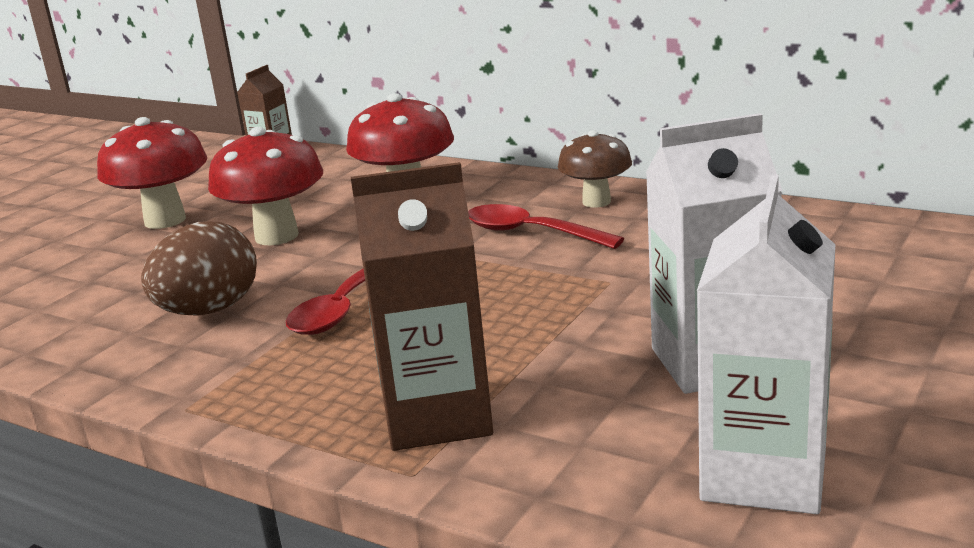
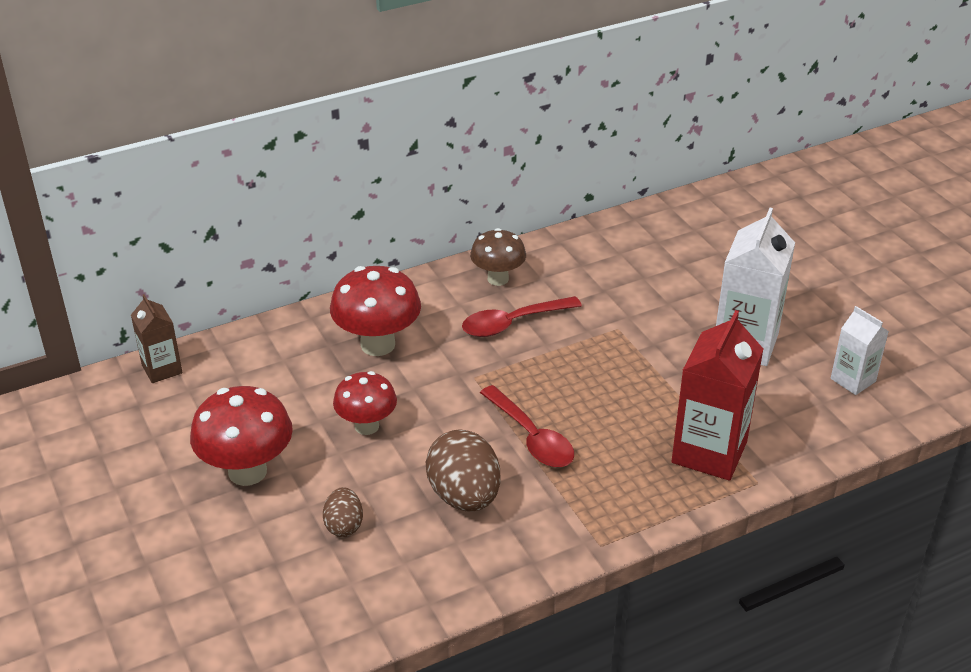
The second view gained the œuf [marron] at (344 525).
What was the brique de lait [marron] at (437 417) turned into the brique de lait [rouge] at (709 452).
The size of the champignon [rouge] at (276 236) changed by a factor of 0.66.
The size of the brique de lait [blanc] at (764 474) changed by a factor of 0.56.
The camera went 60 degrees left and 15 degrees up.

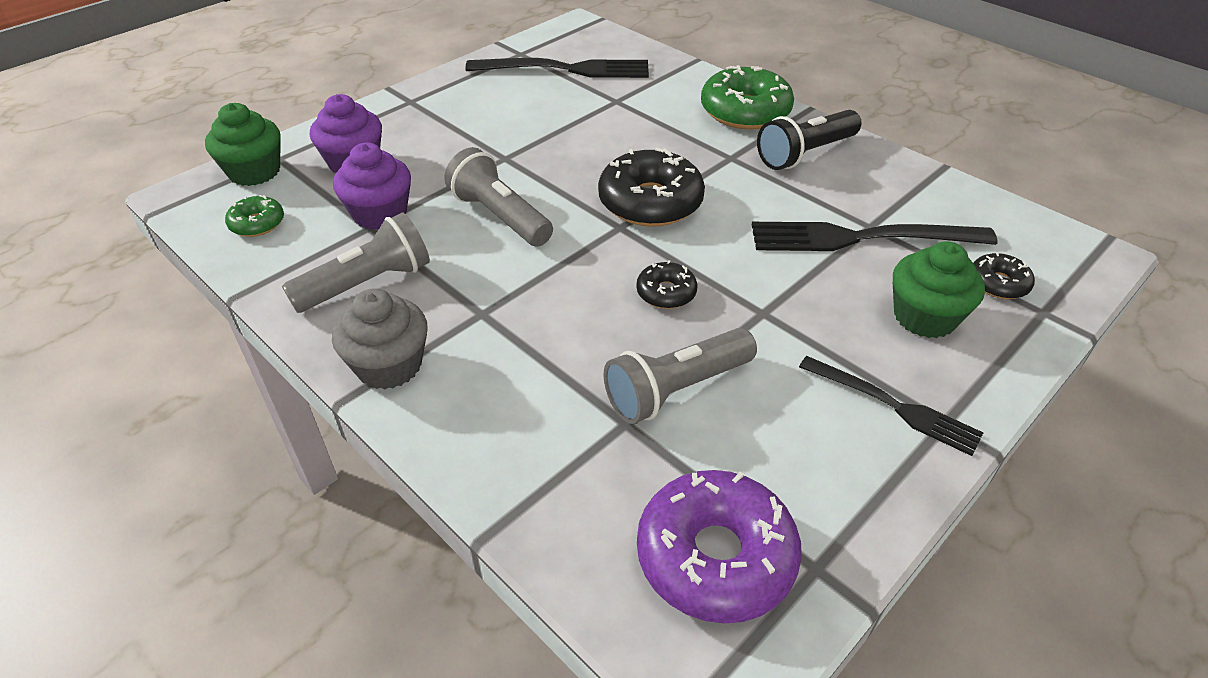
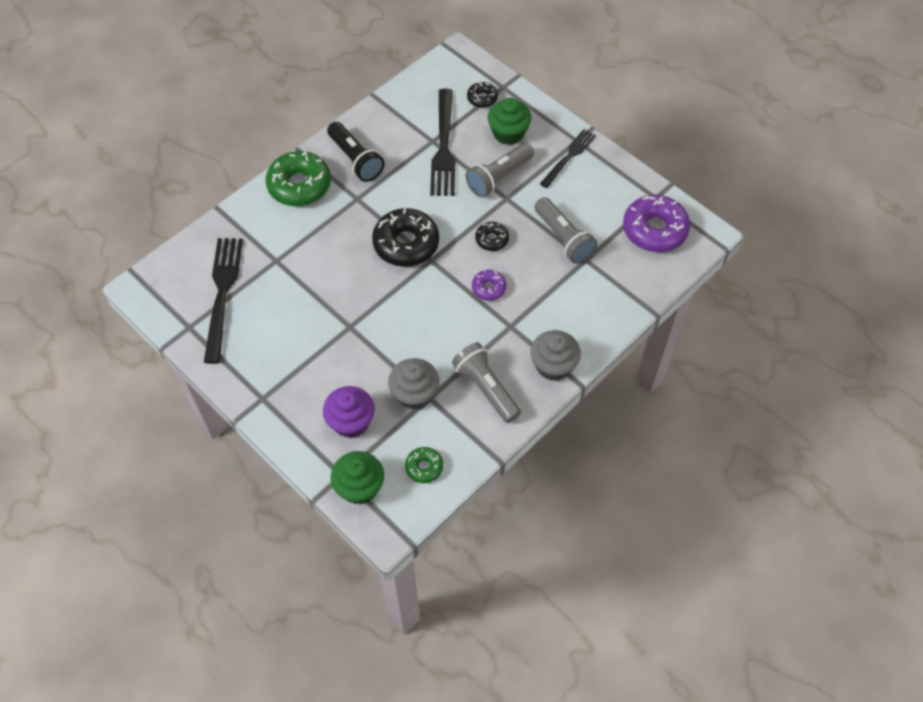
The second view gained the beignet [violet] at (488 288).
The lampe de poche [gris] ended up elsewhere, having gone from (500 216) to (499 177).
What was the muffin [violet] at (380 214) turned into the muffin [gris] at (414 394).
The camera went 90 degrees left and 15 degrees up.

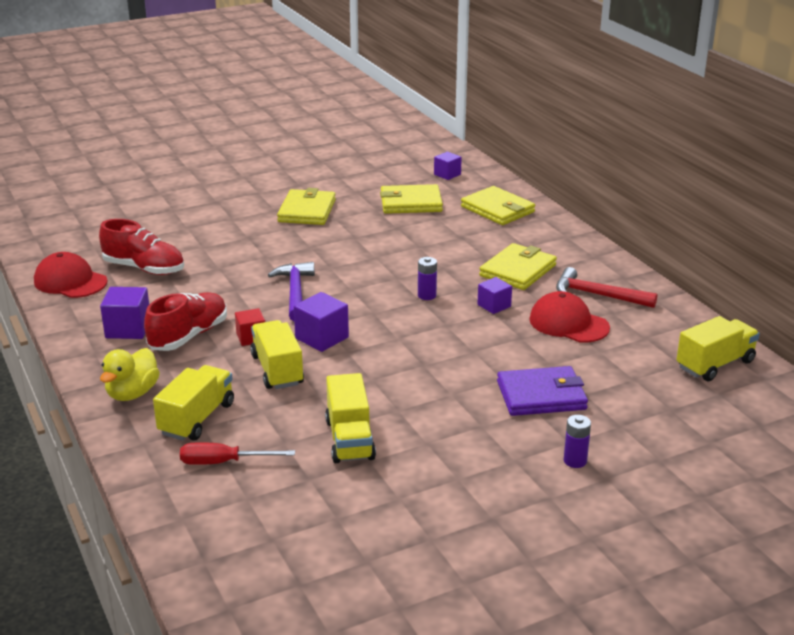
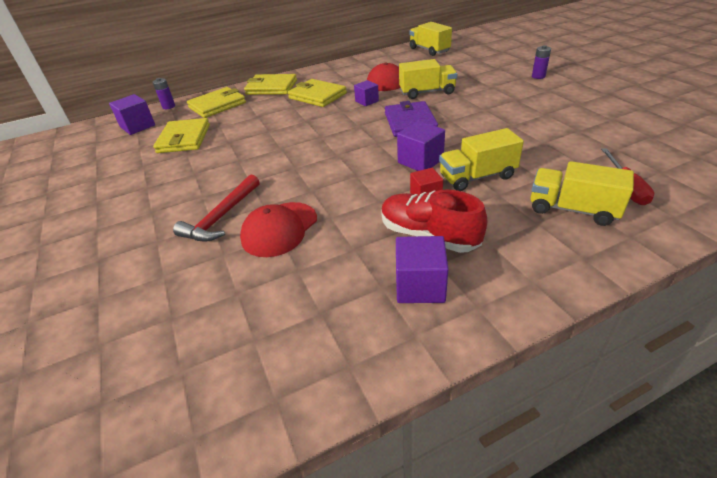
The second view lost the chaussure [rouge] at (144 268).
The second view lost the canard [jaune] at (132 393).
The second view lost the marteau [violet] at (295 292).
The casquette [rouge] ended up elsewhere, having gone from (70 281) to (279 229).
The portefeuille [jaune] ended up elsewhere, having gone from (307 211) to (271 87).
The camion [jaune] ended up elsewhere, having gone from (349 439) to (427 92).
The pile [violet] ended up elsewhere, having gone from (427 295) to (169 106).
The portefeuille [violet] ended up elsewhere, having gone from (541 395) to (410 122).
The marteau [rouge] ended up elsewhere, having gone from (598 295) to (221 217).
The size of the cube [violet] at (447 174) changed by a factor of 1.52.
The camera went 85 degrees left and 10 degrees up.

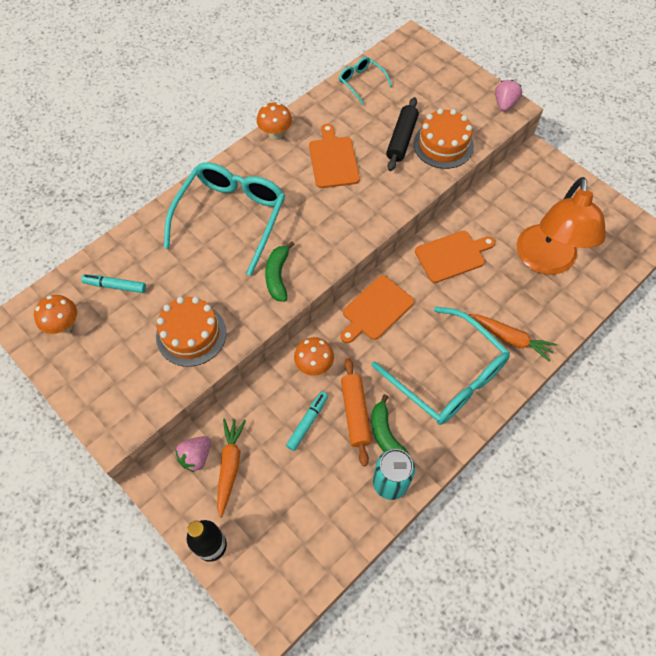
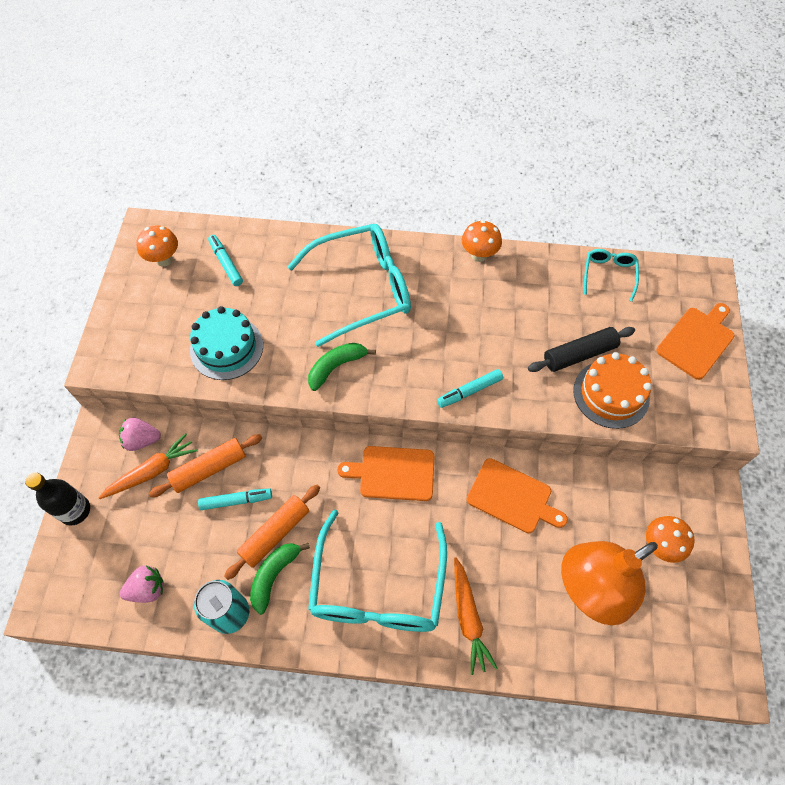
The second view gained the rouleau à pâtisserie [orange] at (209 469).
The second view gained the feutre [turquoise] at (469 391).
The champignon [orange] ended up elsewhere, having gone from (314 366) to (660 546).
The planche à découper [orange] ended up elsewhere, having gone from (333 160) to (697 341).
The fraise [rose] ended up elsewhere, having gone from (504 104) to (147 589).
What was the gâteau [orange] at (191 334) turned into the gâteau [turquoise] at (226 348).
The camera went 50 degrees right and 0 degrees up.

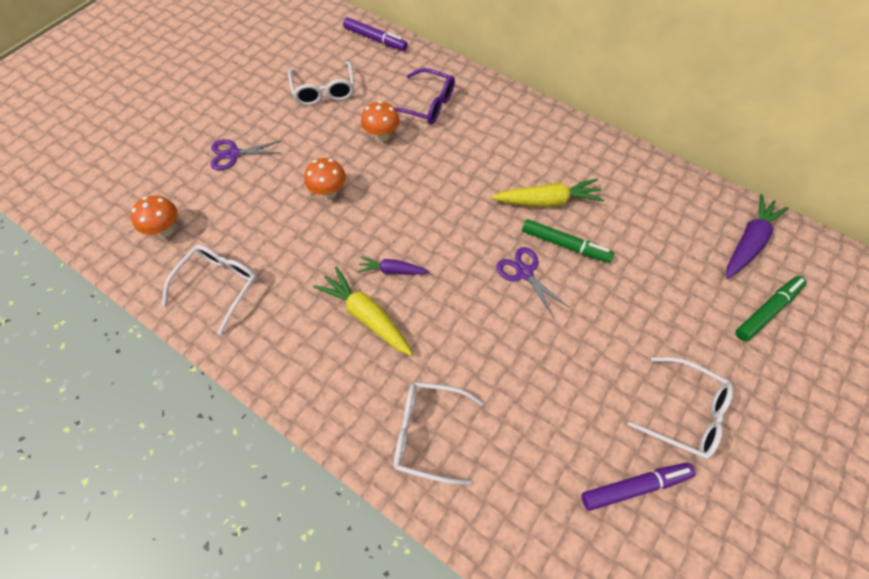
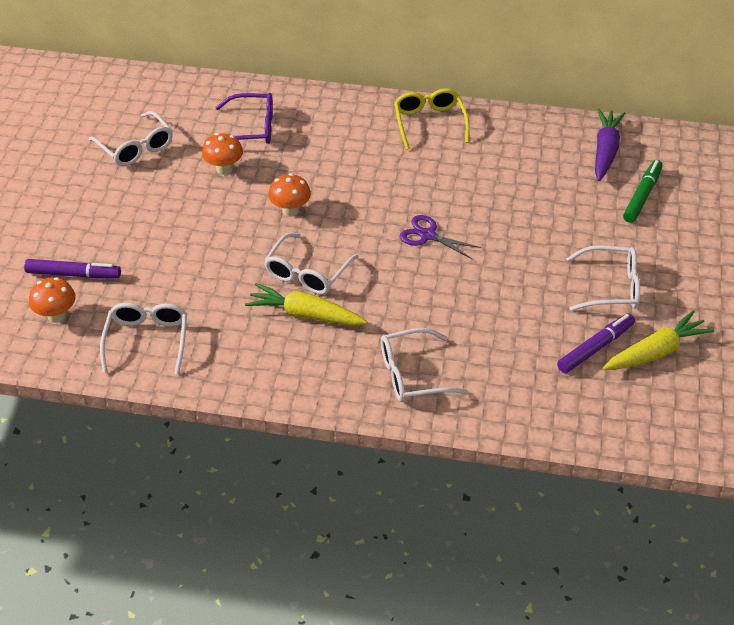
The second view lost the ciseaux [violet] at (233 154).
The second view lost the feutre [vert] at (565 245).
The second view gained the lunettes [jaune] at (429 123).
The champignon [orange] ended up elsewhere, having gone from (329 192) to (290 210).
The feutre [violet] ended up elsewhere, having gone from (375 39) to (73 274).
The carotte [jaune] ended up elsewhere, having gone from (547 201) to (655 352).
Where the carotte [violet] stood at (392 270), the lunettes [blanc] came to stand at (307 273).
The camera went 25 degrees left and 15 degrees down.

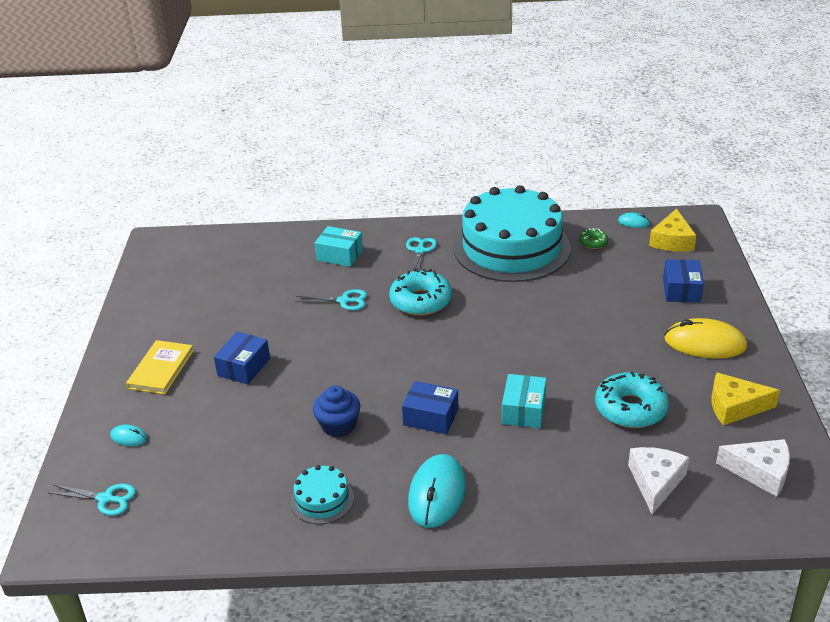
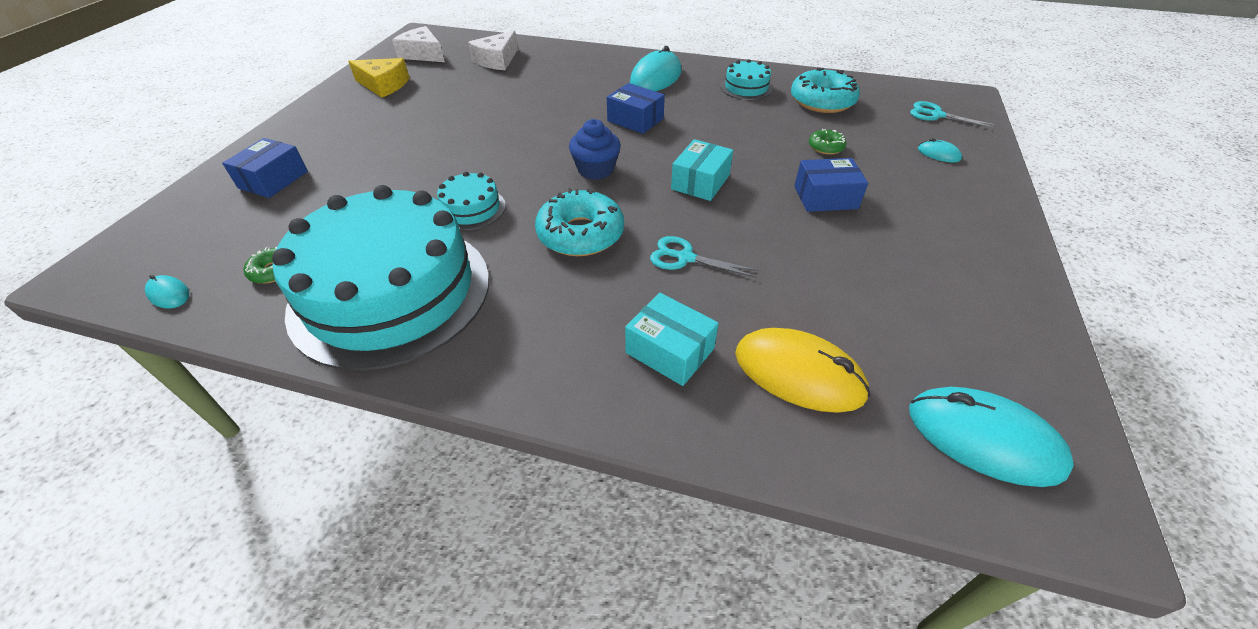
The second view lost the livre [jaune] at (161 369).
The second view lost the ciseaux [turquoise] at (420 251).
The second view lost the fromage [jaune] at (672 241).
The second view gained the gâteau [turquoise] at (471 208).
The second view gained the beignet [vert] at (826 147).
The second view gained the souris [turquoise] at (983 439).
The muffin [bleu] ended up elsewhere, having gone from (338 425) to (596 169).
The boîte [turquoise] ended up elsewhere, having gone from (523 410) to (700 182).
The beignet [turquoise] ended up elsewhere, having gone from (630 408) to (822 101).
The souris [jaune] ended up elsewhere, having gone from (705 343) to (798 373).
The boîte [bleu] at (244 367) ended up facing another way, 45 degrees clockwise from before.
The camera went 165 degrees left and 10 degrees up.

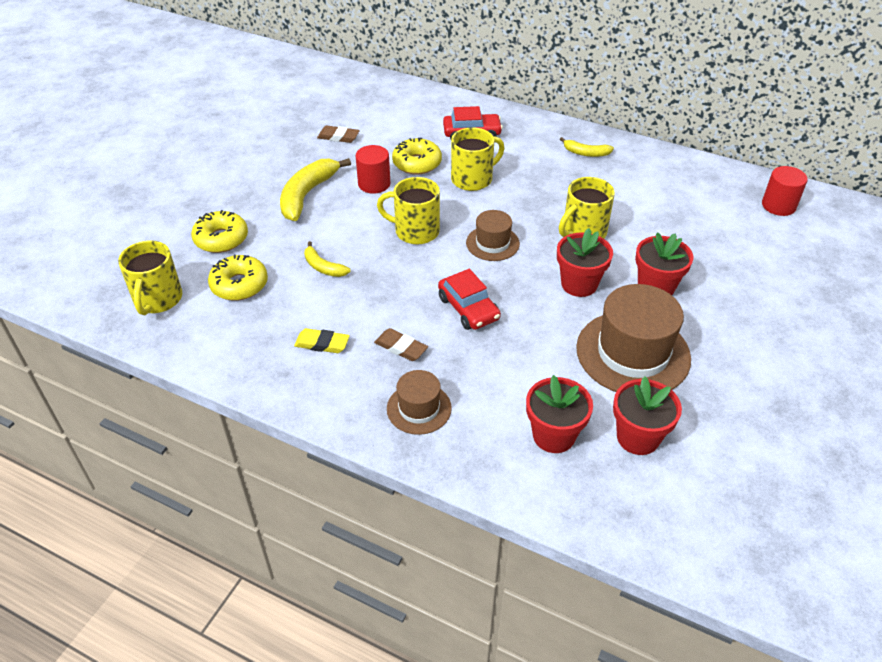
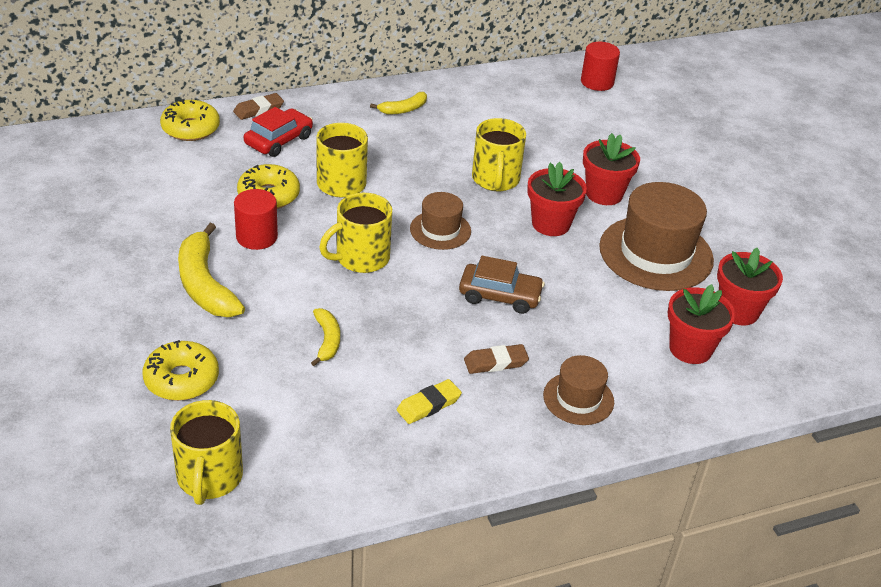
The beignet [jaune] ended up elsewhere, having gone from (239 285) to (190 128).
The gomme [marron] ended up elsewhere, having gone from (338 137) to (258 109).
What was the voiture [rouge] at (468 308) turned into the voiture [marron] at (500 296).
The tasse [jaune] at (157 300) ended up facing another way, 45 degrees clockwise from before.
The banane [jaune] at (323 267) ended up facing another way, 90 degrees counterclockwise from before.
The camera went 50 degrees left and 5 degrees down.

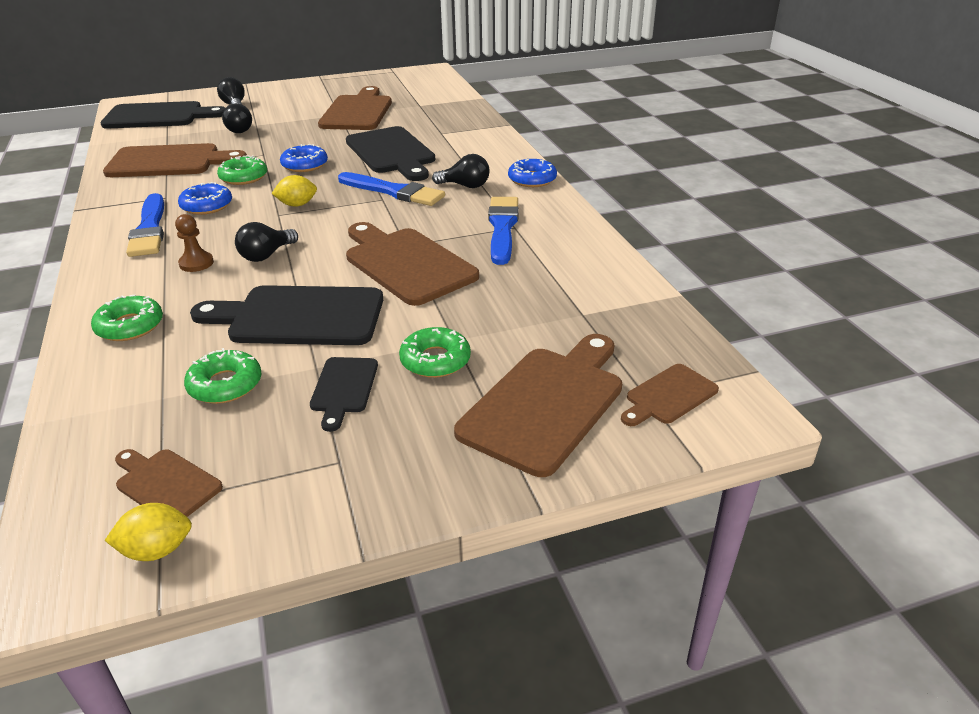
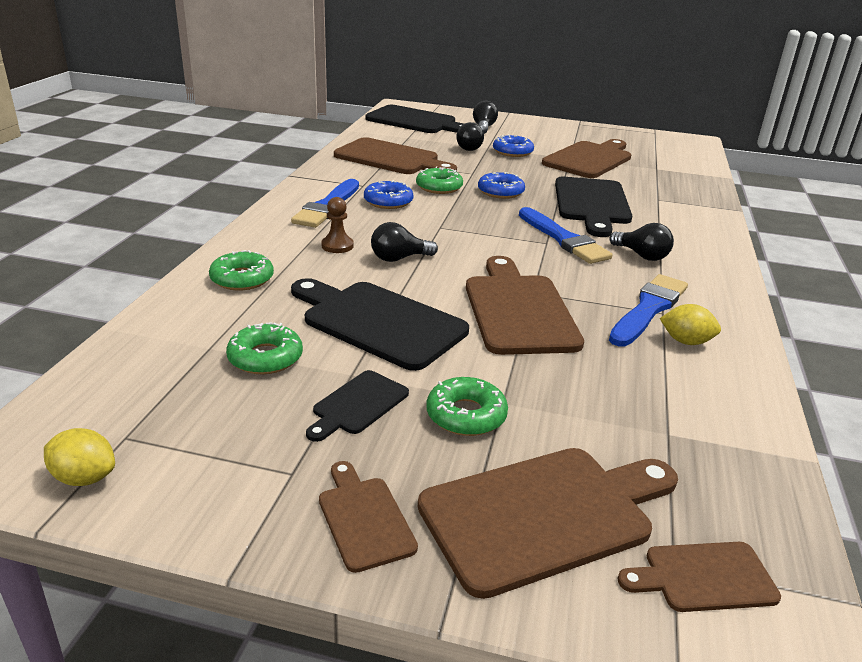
The planche à découper [marron] ended up elsewhere, having gone from (166 484) to (364 519).
The citron [jaune] ended up elsewhere, having gone from (297 205) to (686 341).
The beignet [bleu] ended up elsewhere, having gone from (532 179) to (512 152).
The camera went 30 degrees right and 5 degrees down.

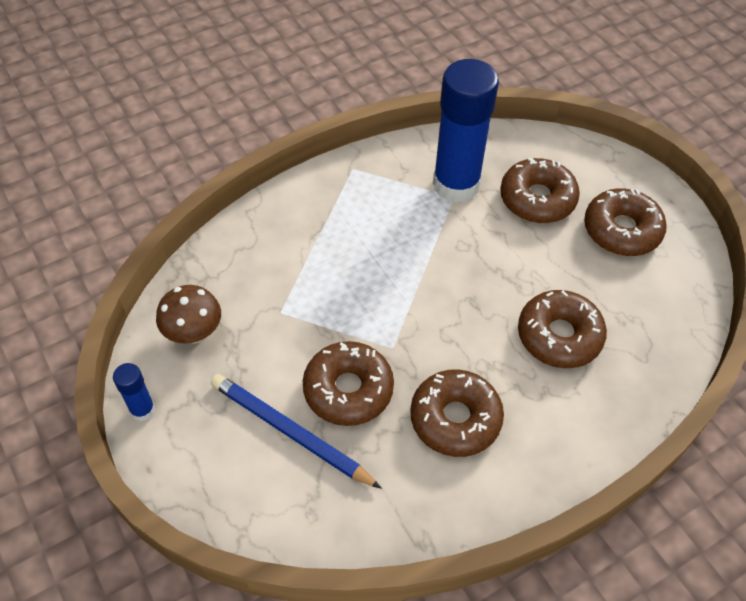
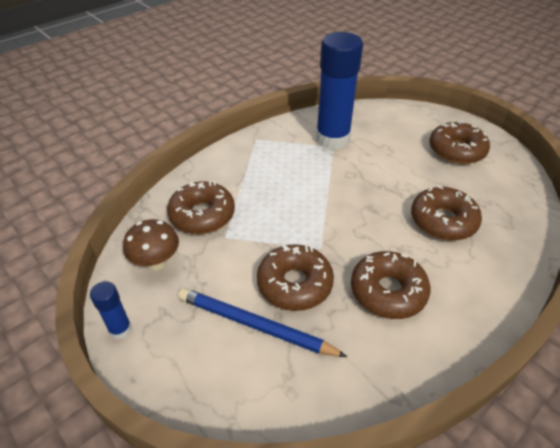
The beignet [marron] ended up elsewhere, having gone from (537 199) to (202 215).
The camera went 10 degrees left and 10 degrees down.

